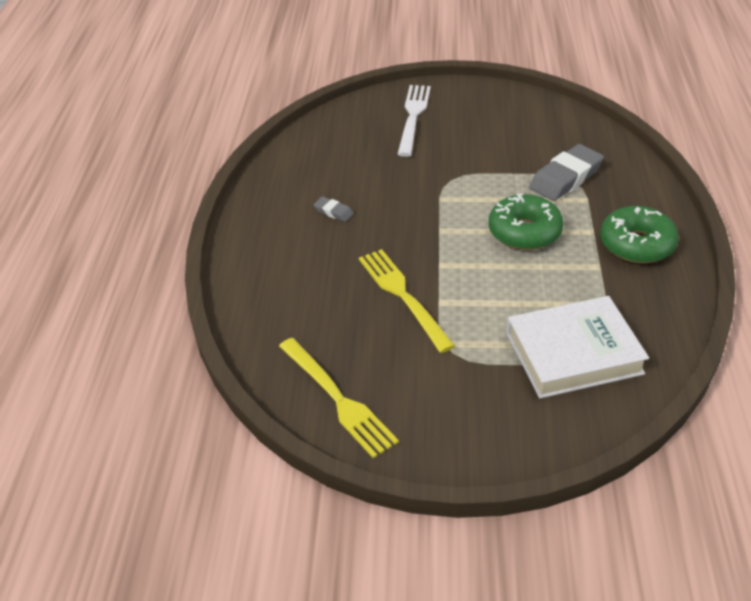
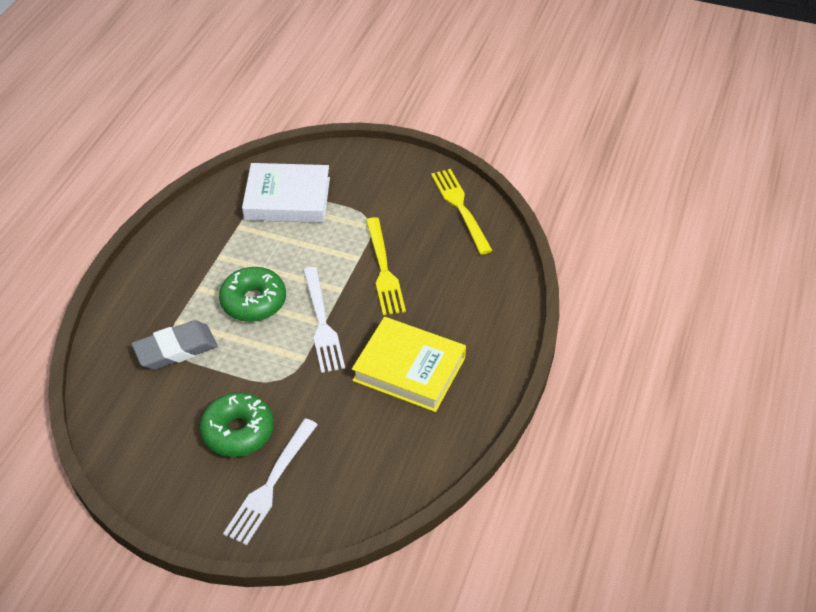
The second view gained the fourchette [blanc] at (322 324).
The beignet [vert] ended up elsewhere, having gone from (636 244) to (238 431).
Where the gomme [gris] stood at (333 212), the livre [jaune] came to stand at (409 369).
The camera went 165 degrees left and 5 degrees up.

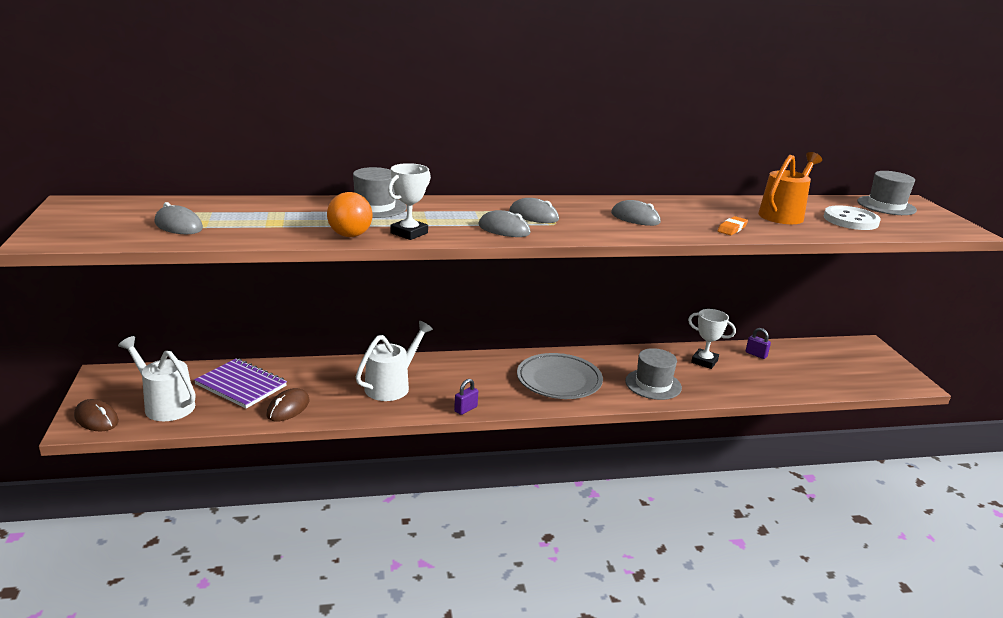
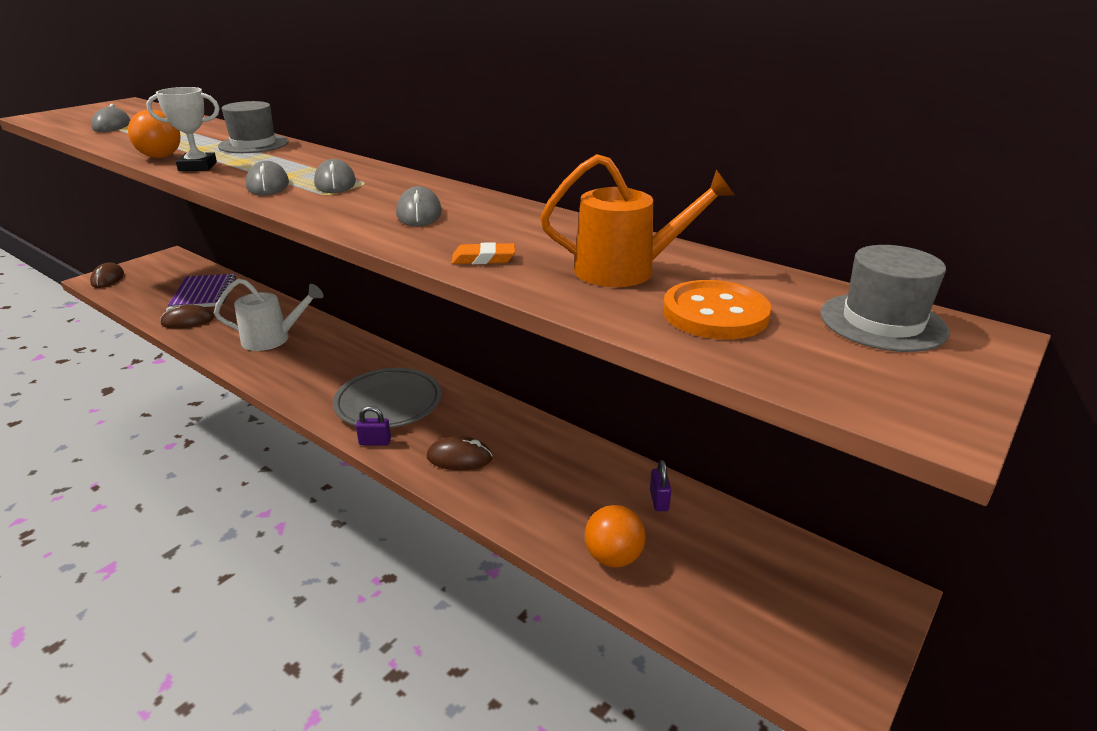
The second view lost the arrosoir [blanc] at (165 404).
The second view lost the trophée [blanc] at (704 361).
The second view gained the balle [orange] at (613 557).
The cadenas [violet] ended up elsewhere, having gone from (465 409) to (375 442).
Where the chapeau [gris] stood at (653 384), the souris [marron] came to stand at (459 458).
What was the bouton [blanc] at (850 220) turned into the bouton [orange] at (715 314).
The camera went 50 degrees right and 5 degrees up.

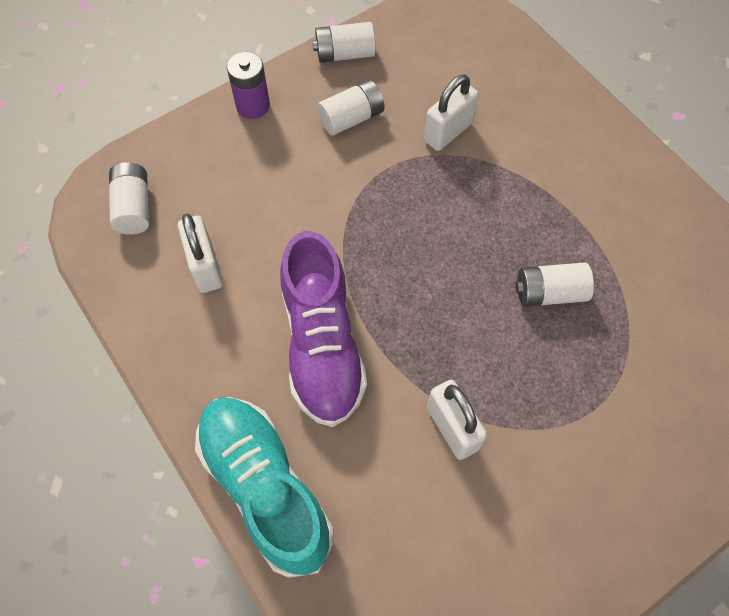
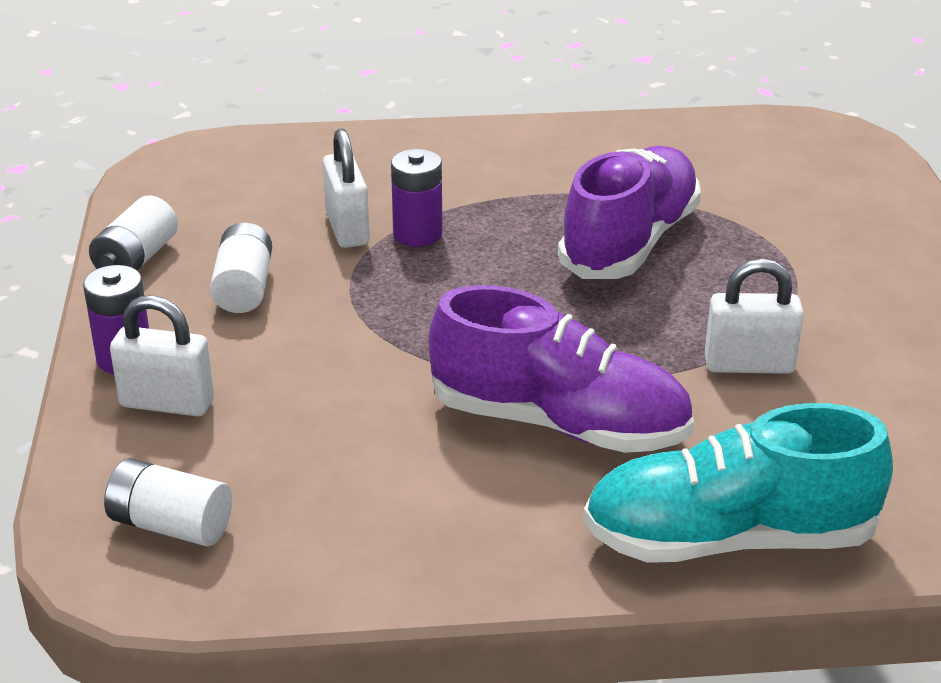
The second view gained the pile [violet] at (417 234).
The cadenas [blanc] ended up elsewhere, having gone from (205 267) to (167 403).
Where the pile [blanc] stood at (549 293), the chaussure [violet] came to stand at (629 242).
The camera went 60 degrees left and 30 degrees down.

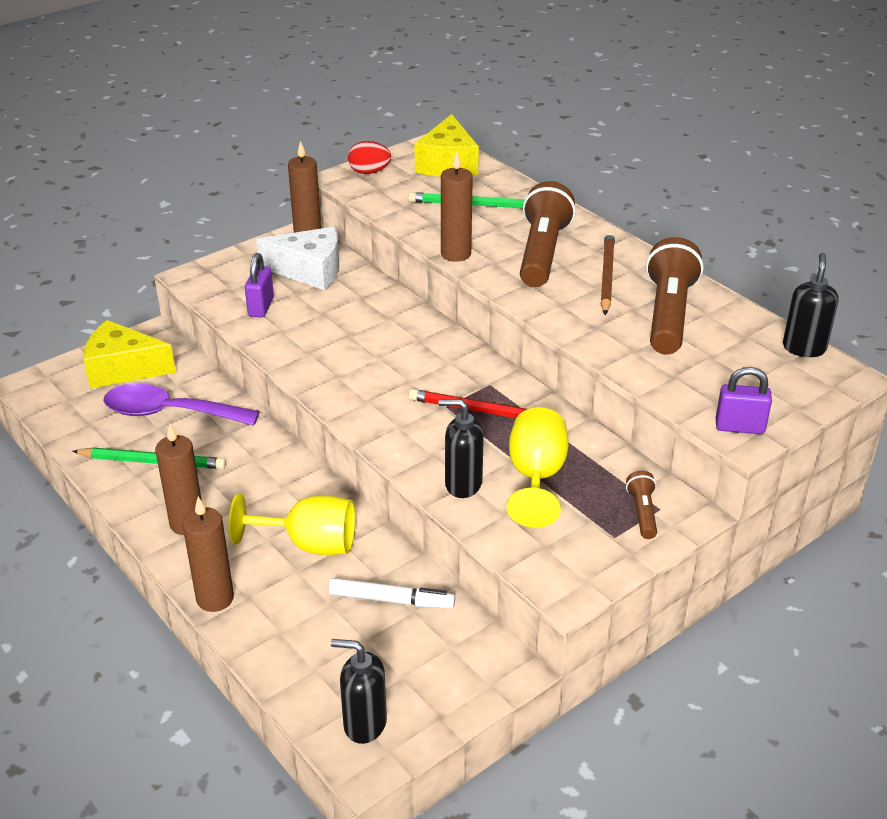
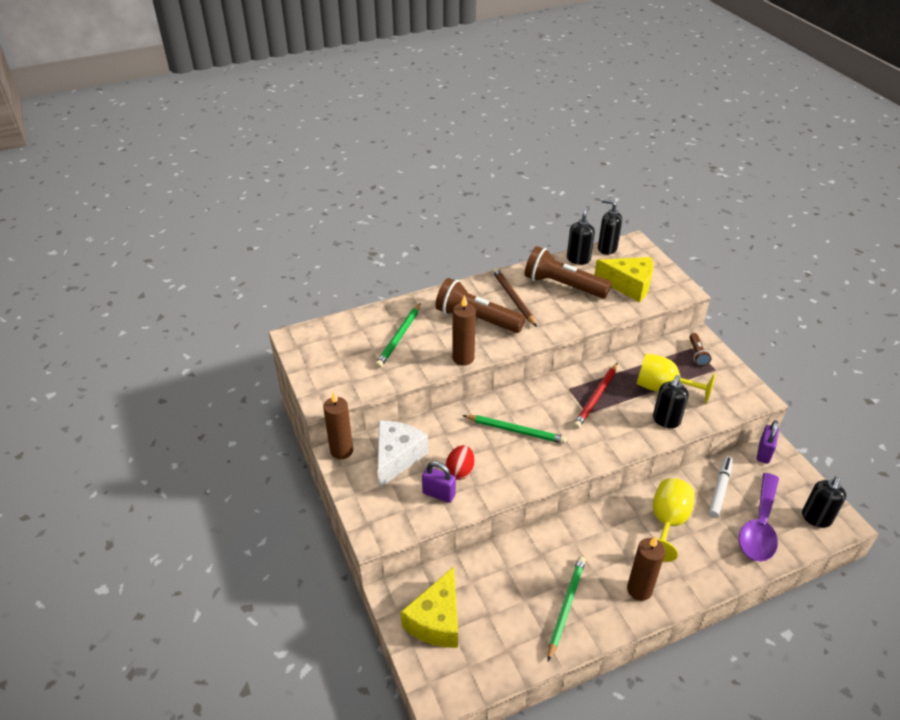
The second view lost the bougie [marron] at (215 598).
The second view gained the crayon [vert] at (515 431).
The second view gained the distributeur de savon [noir] at (578 259).
The cuillère [violet] ended up elsewhere, having gone from (169 413) to (759 527).
The œuf [rouge] ended up elsewhere, having gone from (369 172) to (460 471).
The fromage [jaune] ended up elsewhere, having gone from (448 164) to (628 285).
The cadenas [violet] ended up elsewhere, having gone from (739 427) to (764 453).
The crayon [marron] at (607 276) ended up facing another way, 45 degrees clockwise from before.
The lampe de poche [marron] at (642 512) ended up facing another way, 105 degrees counterclockwise from before.
The camera went 75 degrees left and 5 degrees up.

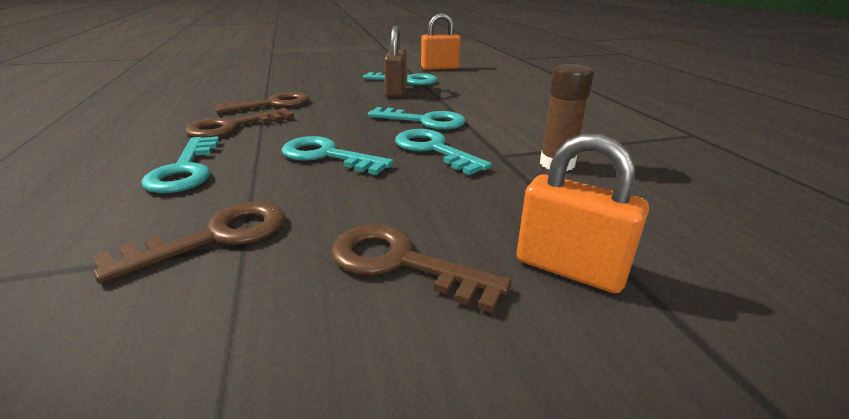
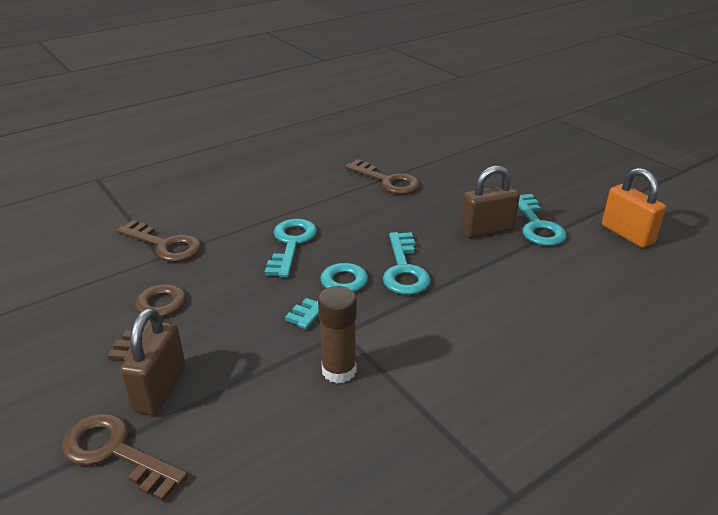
The second view lost the clé [turquoise] at (185 170).
The clé [marron] ended up elsewhere, having gone from (233 127) to (116 452).
What was the cadenas [orange] at (569 269) turned into the cadenas [marron] at (160 389).
The camera went 70 degrees right and 5 degrees up.

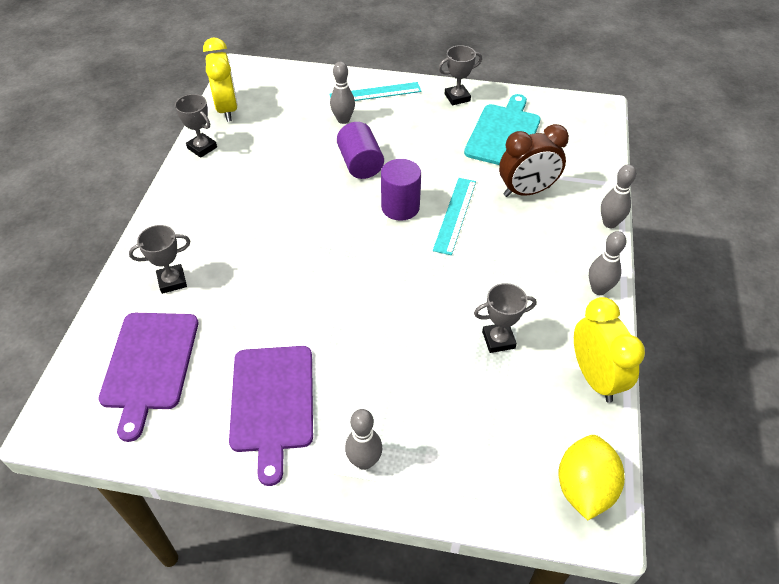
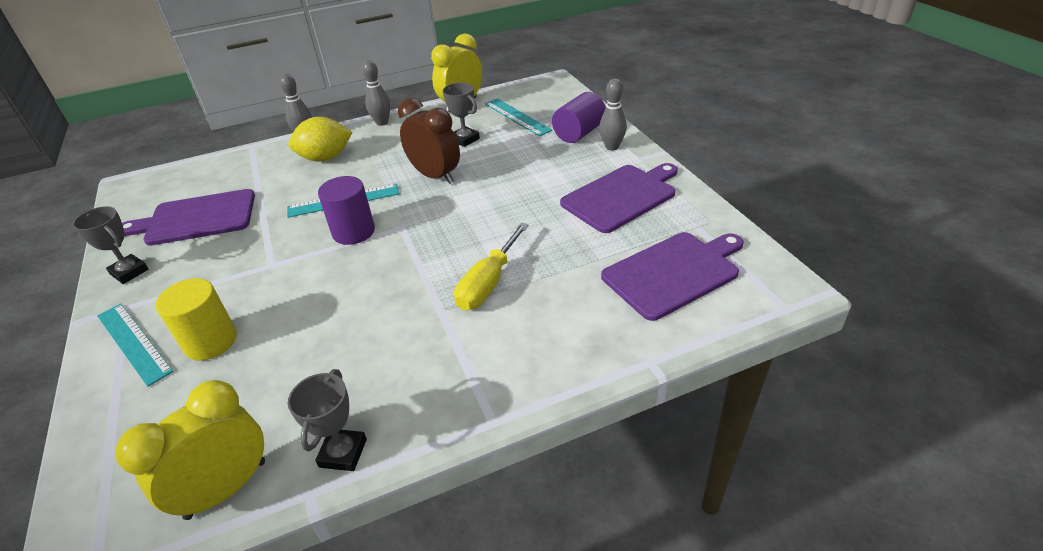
The second view lost the trophée [gris] at (172 281).
The second view gained the tournevis [jaune] at (488 283).
The second view gained the règle [turquoise] at (517 117).
The cylindre [violet] ended up elsewhere, having gone from (360 164) to (579 133).
The réveil [marron] ended up elsewhere, having gone from (526 191) to (435 176).
The citron [jaune] ended up elsewhere, having gone from (584 488) to (325 158).
Where the quille [gris] stood at (343 120), the cylindre [jaune] came to stand at (210 341).
What was the planche à découper [turquoise] at (504 134) turned into the planche à découper [violet] at (197 218).
The camera went 120 degrees left and 10 degrees down.

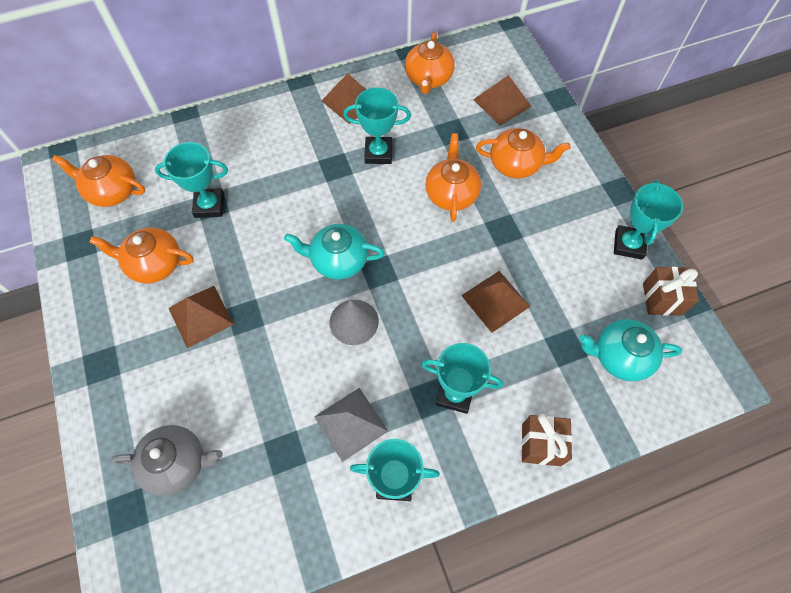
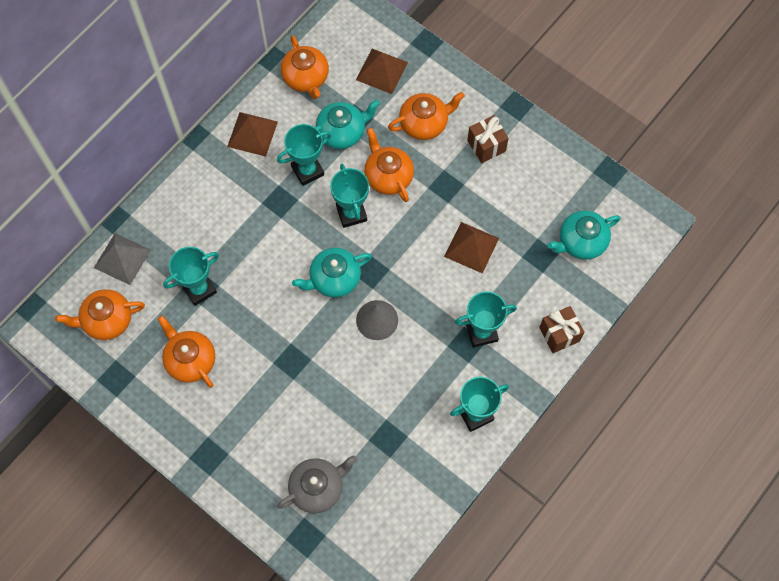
The second view lost the pyramide [marron] at (201 316).
The second view gained the théière [turquoise] at (342 132).
The pyramide [gris] ended up elsewhere, having gone from (351 423) to (122 258).
The trophée [turquoise] ended up elsewhere, having gone from (628 244) to (351 213).
The cadeau [marron] ended up elsewhere, having gone from (662 299) to (486 146).
The théière [orange] at (154 264) ended up facing another way, 75 degrees clockwise from before.
The camera went 30 degrees left and 5 degrees up.

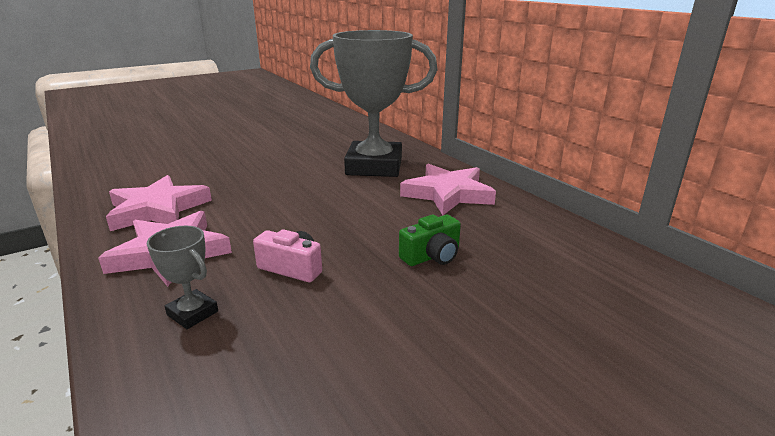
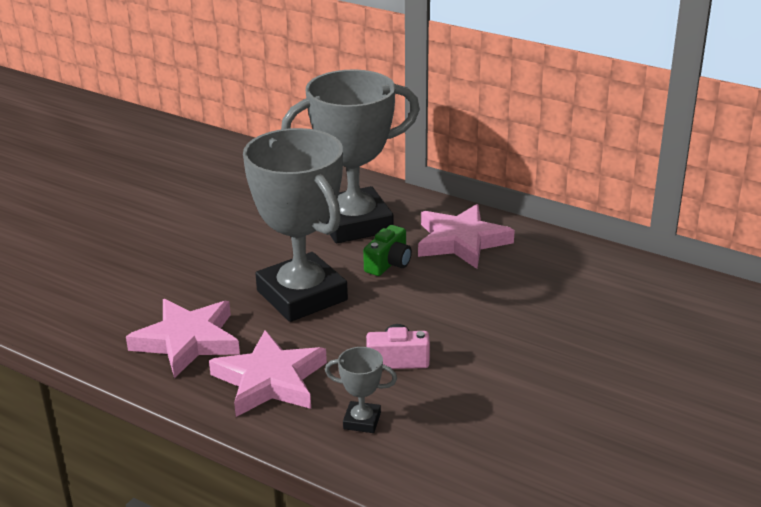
The second view gained the trophée [gris] at (301 295).
The appareil photo [vert] ended up elsewhere, having gone from (432 256) to (389 263).
The camera went 25 degrees left and 5 degrees up.

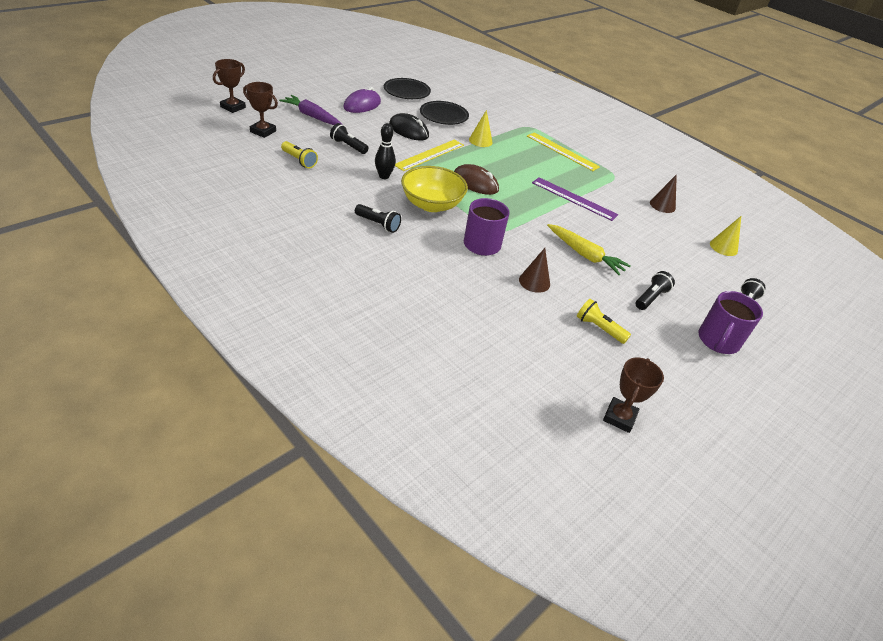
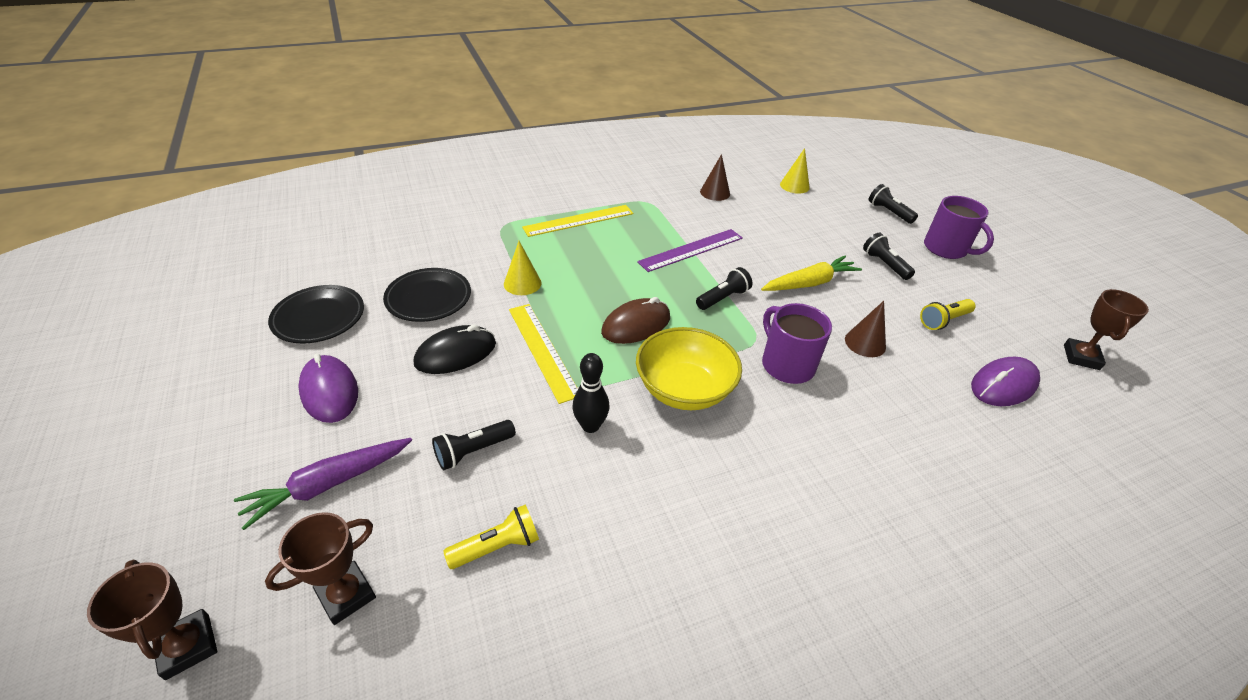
The second view gained the souris [violet] at (1003 385).
The lampe de poche [noir] ended up elsewhere, having gone from (378 224) to (723 298).
The trophée [marron] at (619 417) ended up facing another way, 60 degrees clockwise from before.
The camera went 65 degrees left and 0 degrees up.

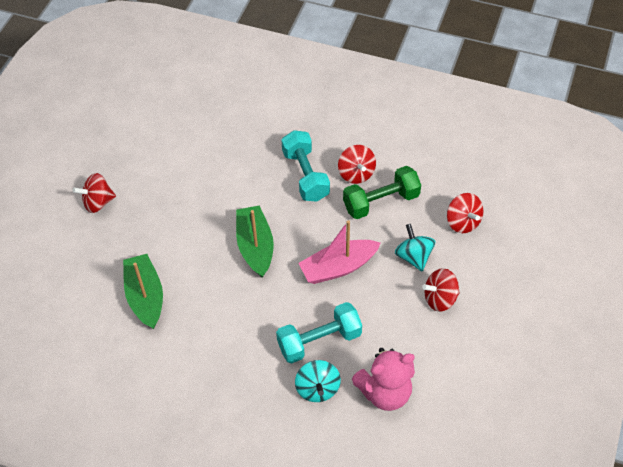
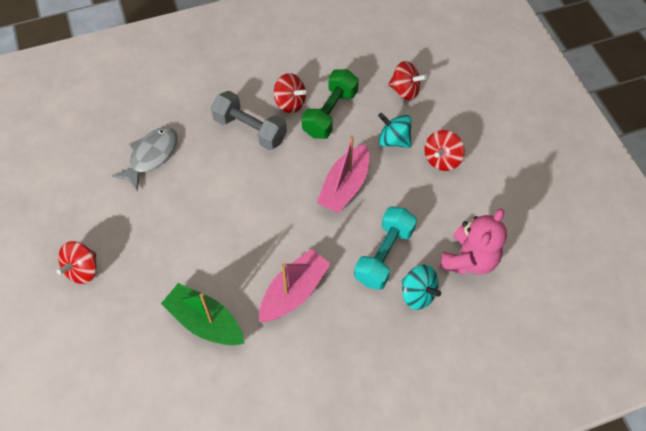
The second view lost the bateau [vert] at (255 246).
The second view gained the poisson [gris] at (151 156).
The second view gained the bateau [rose] at (294 292).
What was the haltère [turquoise] at (305 175) turned into the haltère [gris] at (250 130).
The camera went 40 degrees left and 5 degrees up.

